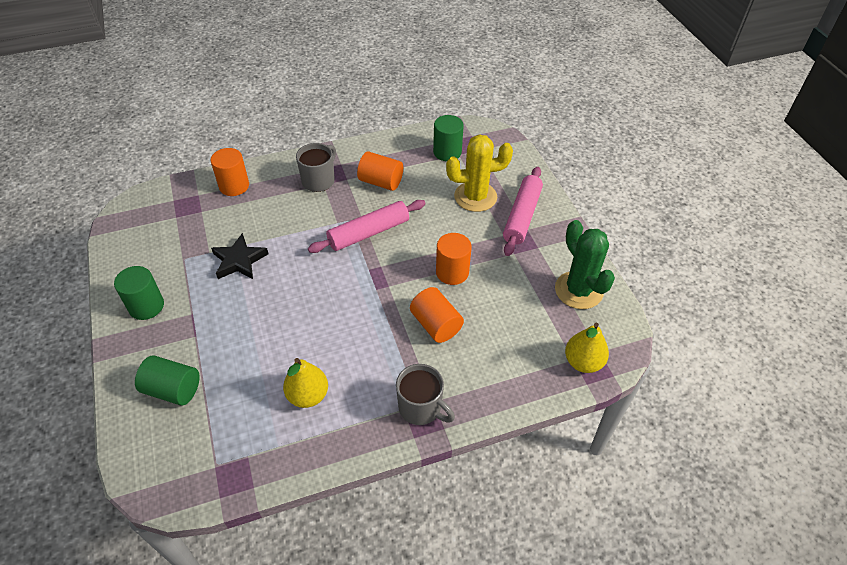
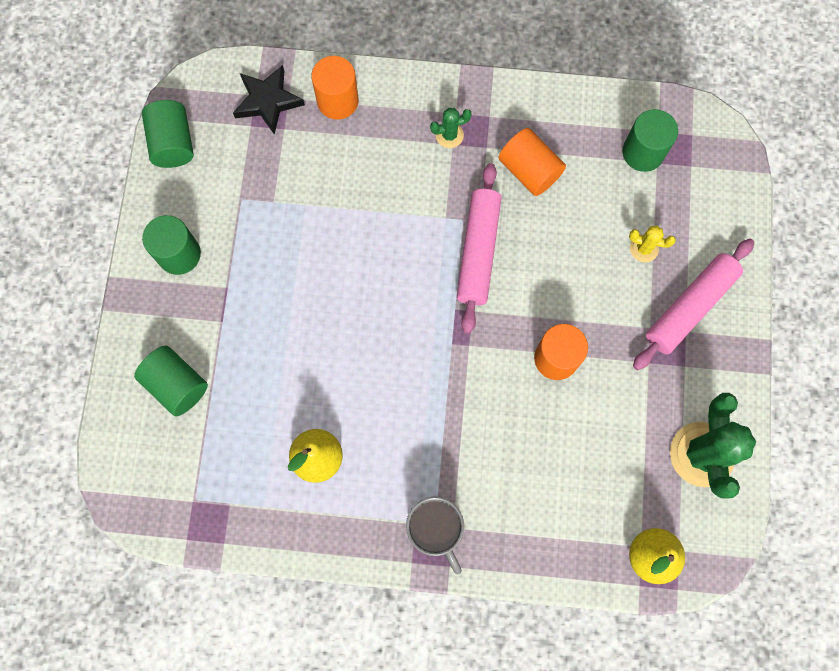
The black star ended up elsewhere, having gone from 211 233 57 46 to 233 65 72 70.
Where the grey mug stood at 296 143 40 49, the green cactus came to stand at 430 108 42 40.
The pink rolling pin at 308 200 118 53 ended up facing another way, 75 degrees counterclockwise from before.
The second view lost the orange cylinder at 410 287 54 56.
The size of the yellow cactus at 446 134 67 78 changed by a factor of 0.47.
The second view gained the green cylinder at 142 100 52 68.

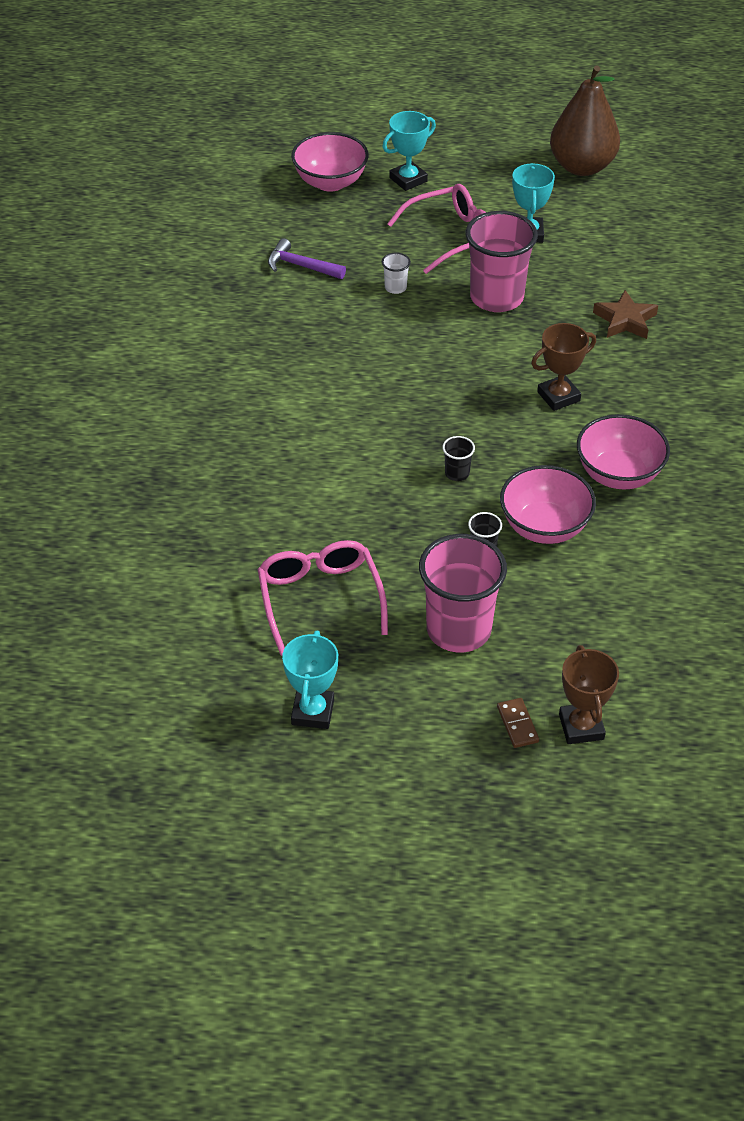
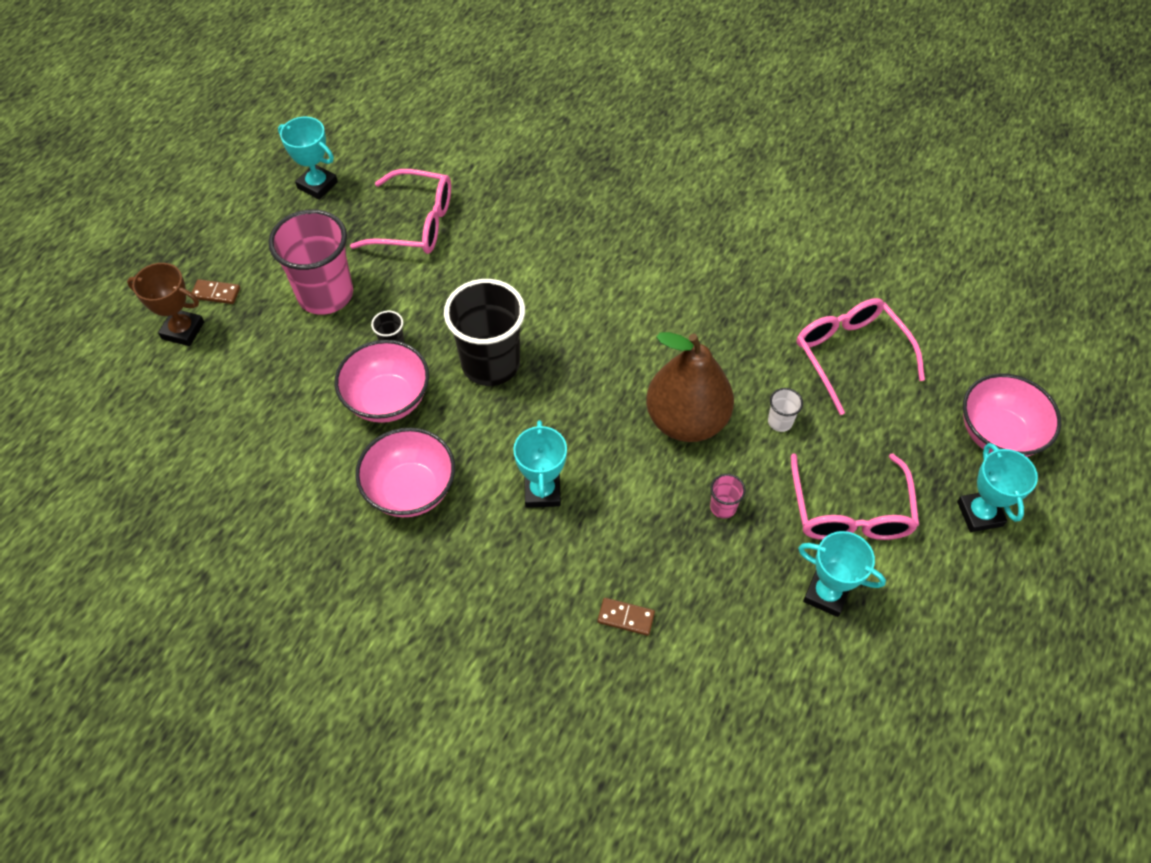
Where the purple hammer stood at 268 238 78 41, the pink glasses came to stand at 797 298 128 117.
The size of the black cup at 442 436 33 45 changed by a factor of 2.41.
The size of the pink cup at 466 211 72 101 changed by a factor of 0.41.
What was the brown trophy at 531 323 65 88 turned into the turquoise trophy at 513 420 54 88.
The brown pear ended up elsewhere, having gone from 550 66 70 110 to 646 332 88 110.
Where the brown star stood at 593 290 65 49, the brown domino came to stand at 598 598 57 38.

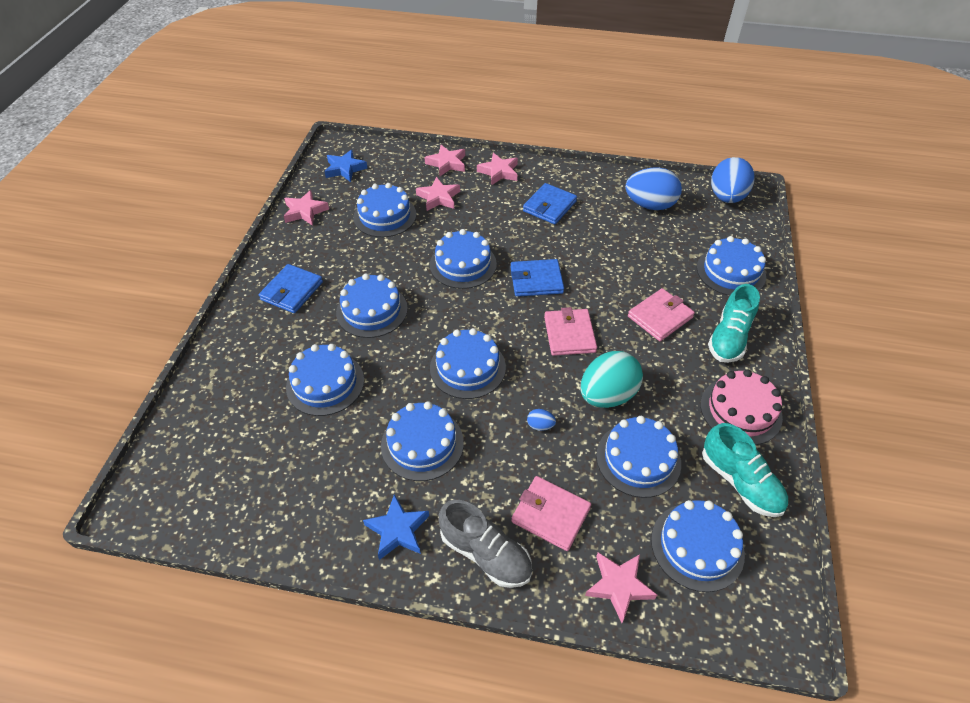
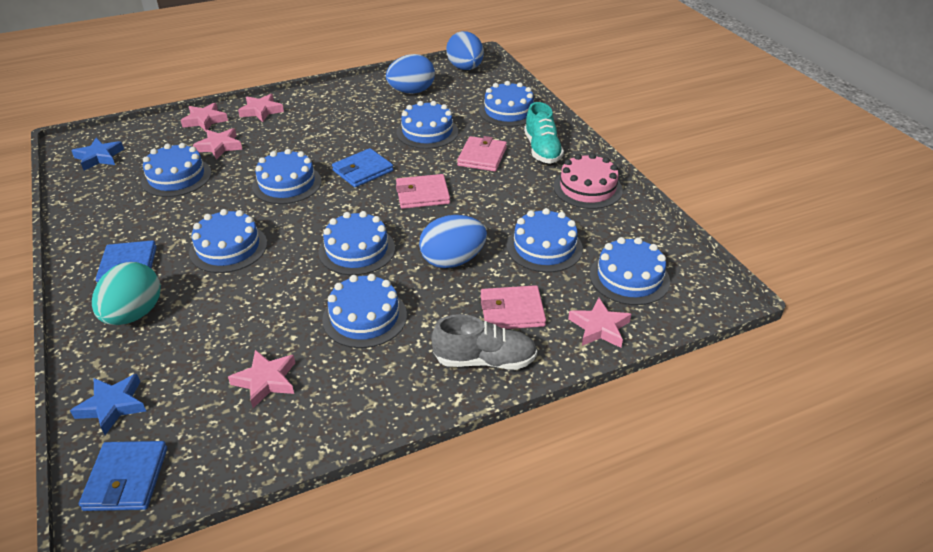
The pink star ended up elsewhere, having gone from 284 190 45 36 to 228 350 67 58.
The blue cake ended up elsewhere, having gone from 286 344 78 72 to 396 101 62 48.
The blue star ended up elsewhere, having gone from 363 494 66 66 to 70 374 76 61.
The blue wallet ended up elsewhere, having gone from 523 183 54 41 to 79 441 88 70.
The size of the blue egg at 527 409 29 22 changed by a factor of 2.48.
The pink wallet at 544 307 53 49 ended up facing another way, 60 degrees counterclockwise from before.
The turquoise egg ended up elsewhere, having gone from 581 351 62 57 to 92 262 69 63.
The second view lost the turquoise shoe at 702 423 86 94.

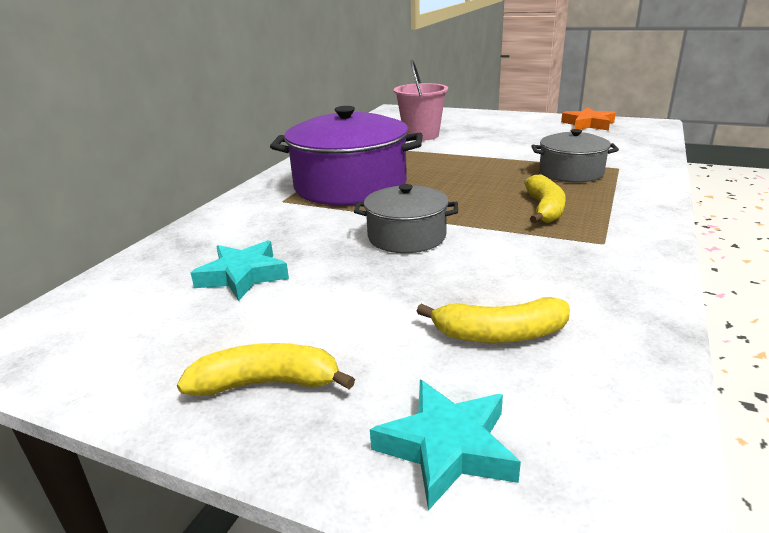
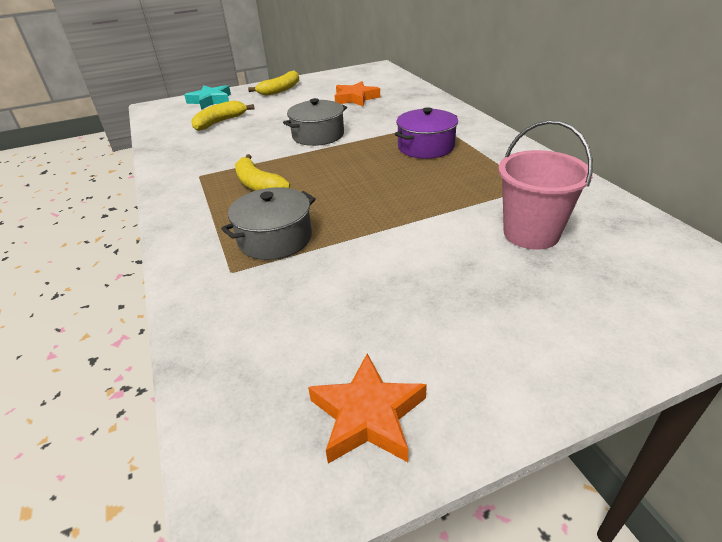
What was the turquoise star at 191 240 98 61 turned into the orange star at 335 81 45 25.
The size of the purple pot at 270 106 153 99 changed by a factor of 0.56.

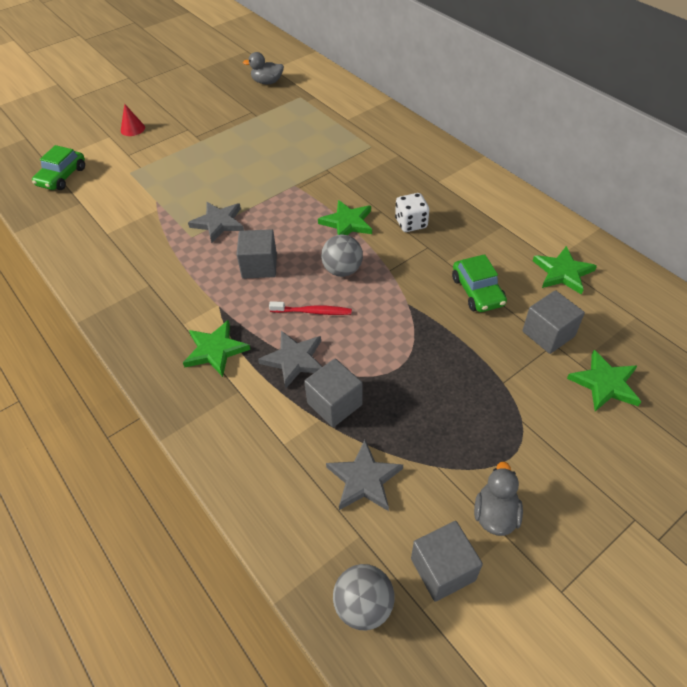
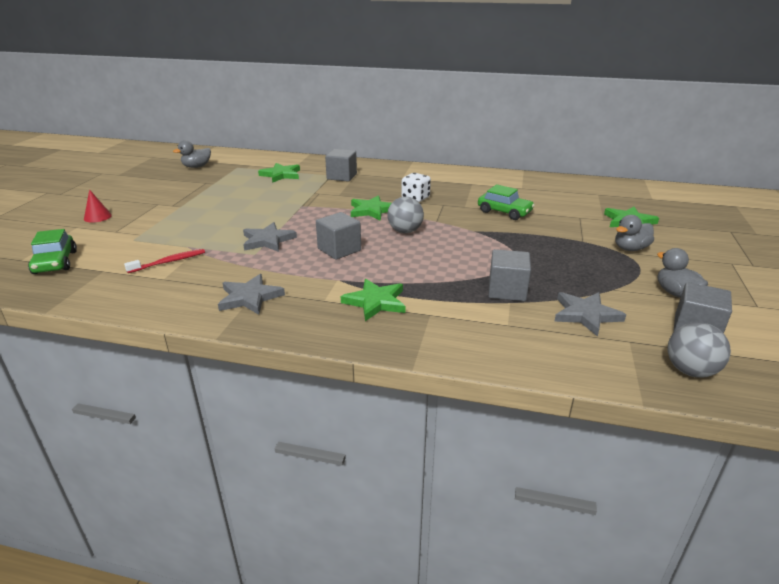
The grey star ended up elsewhere, having gone from 258 331 64 58 to 218 274 67 41.
The red toothbrush ended up elsewhere, having gone from 269 301 83 14 to 124 249 81 24.
The grey cube ended up elsewhere, having gone from 522 290 63 64 to 325 149 32 33.
The green star ended up elsewhere, having gone from 533 246 64 49 to 258 163 42 20.
The second view gained the grey duck at 615 215 39 36.

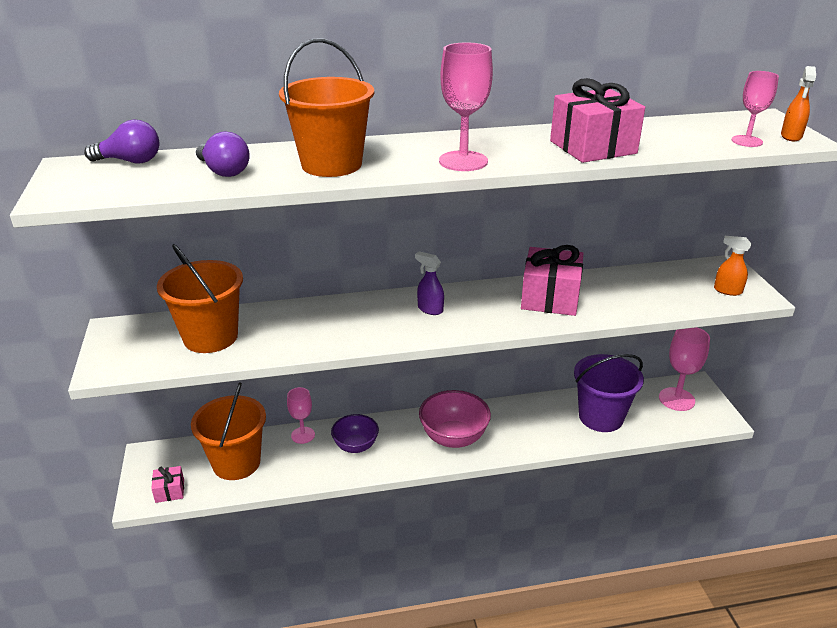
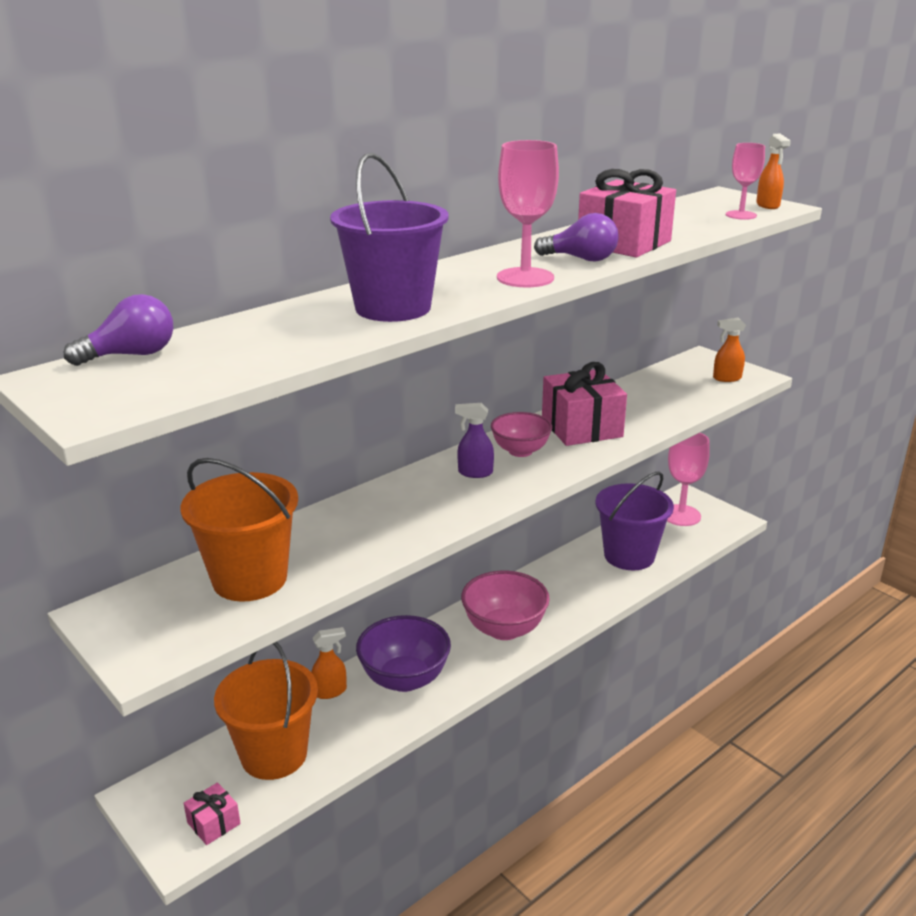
The purple light bulb ended up elsewhere, having gone from 196 131 54 46 to 534 213 85 49.
What was the orange bucket at 279 38 95 139 turned into the purple bucket at 330 153 119 169.
Where the pink goblet stood at 287 387 28 57, the orange spray bottle came to stand at 311 627 36 72.
The size of the purple bowl at 331 414 48 39 changed by a factor of 1.52.
The second view gained the pink bowl at 491 412 61 45.

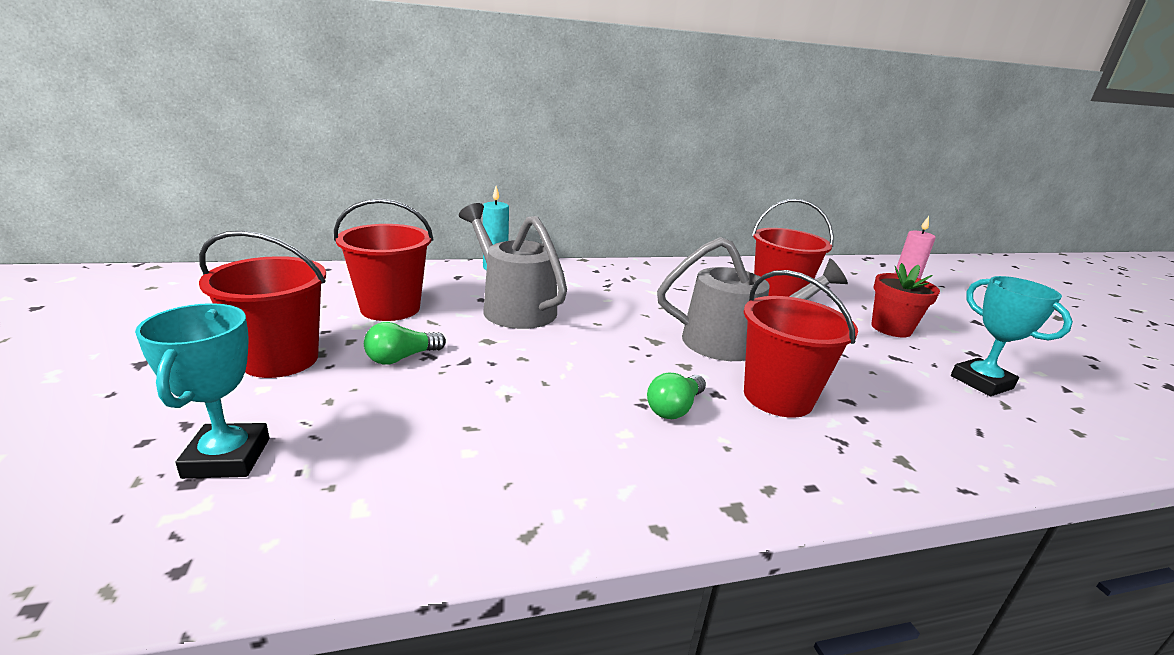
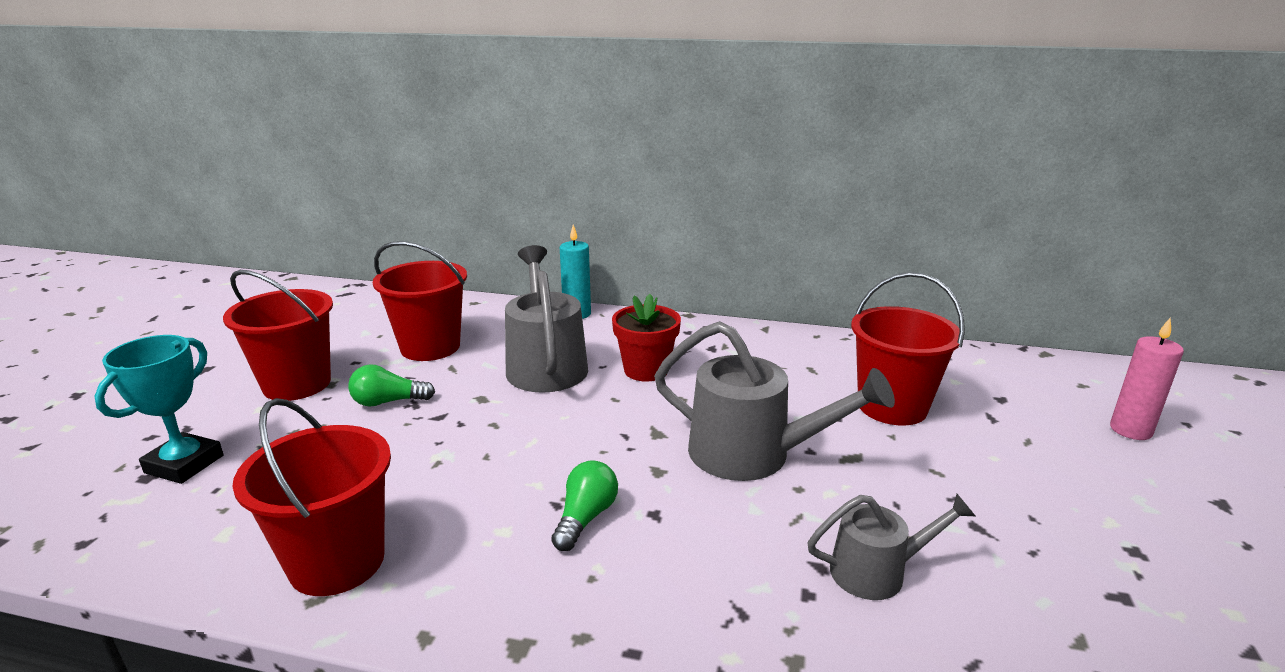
The green light bulb at 647 373 59 46 ended up facing another way, 135 degrees clockwise from before.
The red bucket ended up elsewhere, having gone from 744 270 114 148 to 232 398 159 198.
The red flower pot ended up elsewhere, having gone from 871 263 69 75 to 612 294 69 88.
The second view lost the turquoise trophy at 951 276 122 120.
The second view gained the grey watering can at 807 494 168 106.

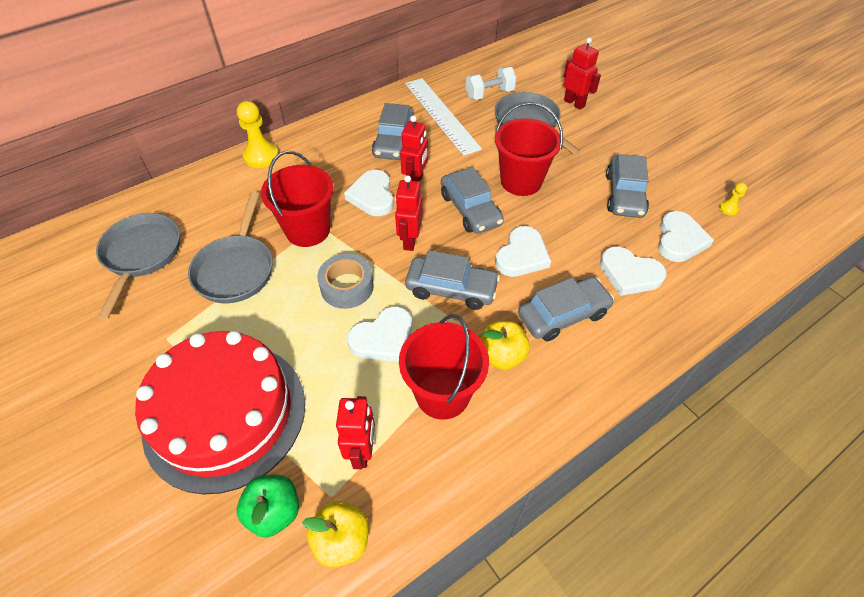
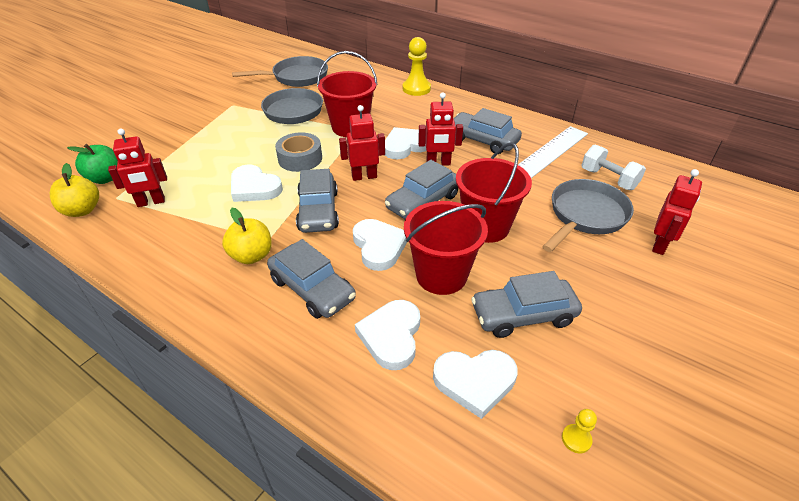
The second view lost the red cake at 135 331 170 163.
The grey car at 372 103 44 57 ended up facing another way, 45 degrees clockwise from before.
The red bucket ended up elsewhere, having gone from 399 314 90 106 to 404 201 84 94.
The white heart at 495 226 56 51 ended up facing another way, 120 degrees counterclockwise from before.

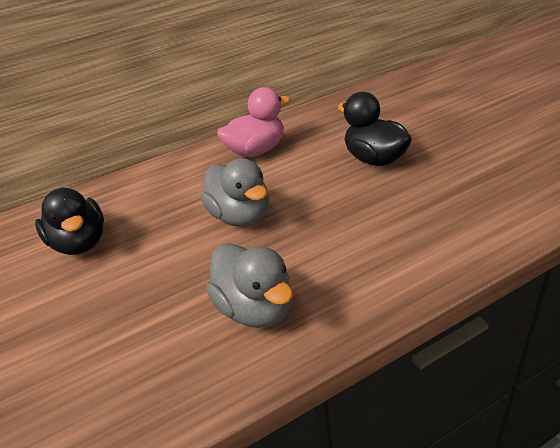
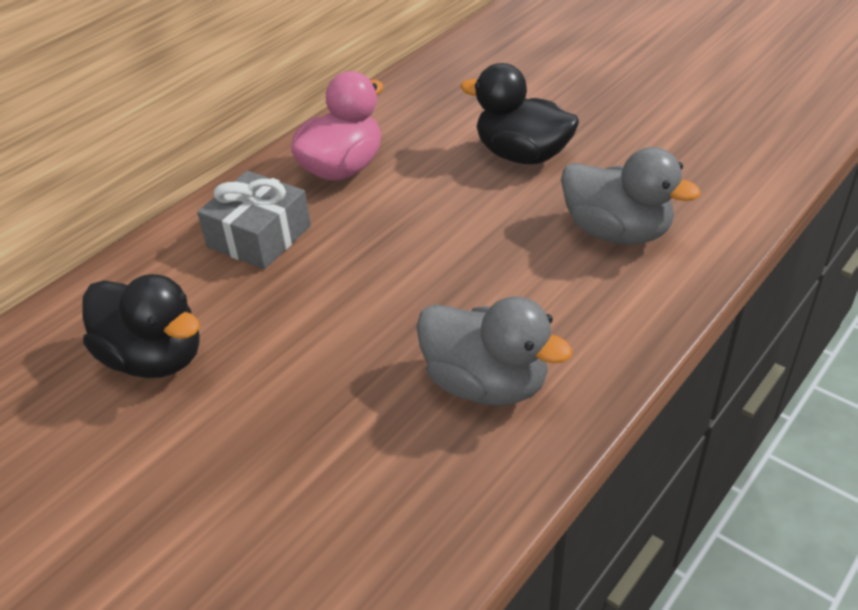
The grey duck ended up elsewhere, having gone from 201 158 68 69 to 561 147 140 98.
The second view gained the grey gift at 197 171 114 98.

